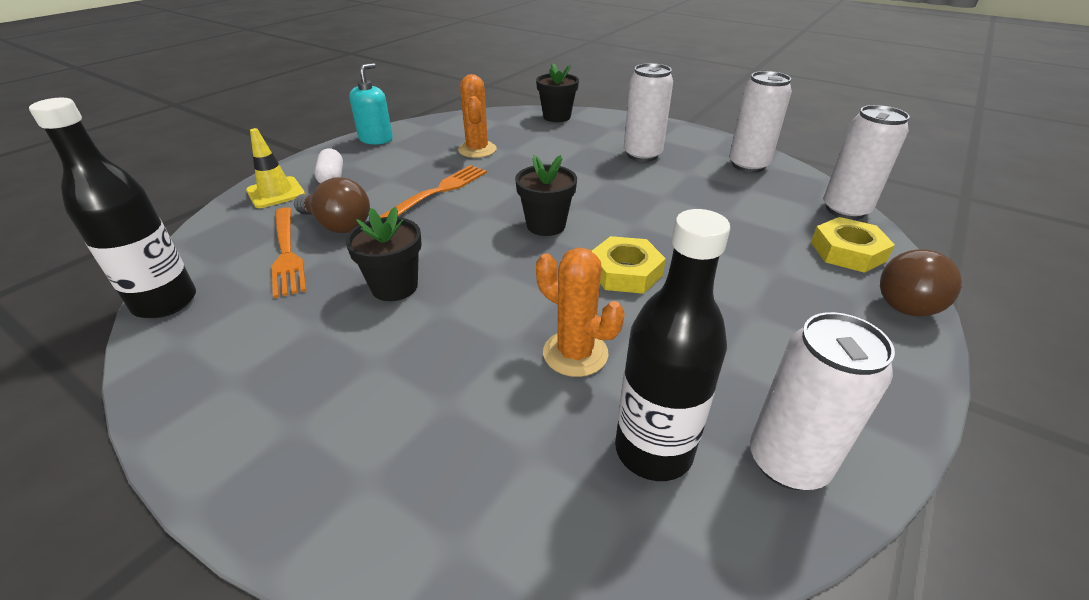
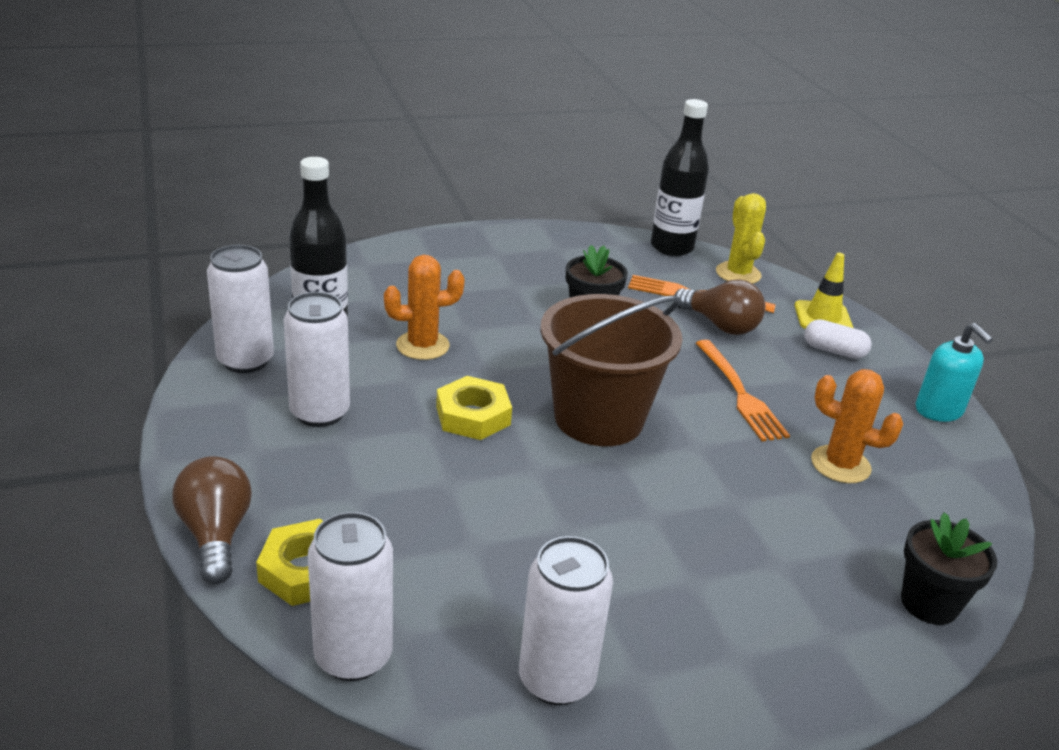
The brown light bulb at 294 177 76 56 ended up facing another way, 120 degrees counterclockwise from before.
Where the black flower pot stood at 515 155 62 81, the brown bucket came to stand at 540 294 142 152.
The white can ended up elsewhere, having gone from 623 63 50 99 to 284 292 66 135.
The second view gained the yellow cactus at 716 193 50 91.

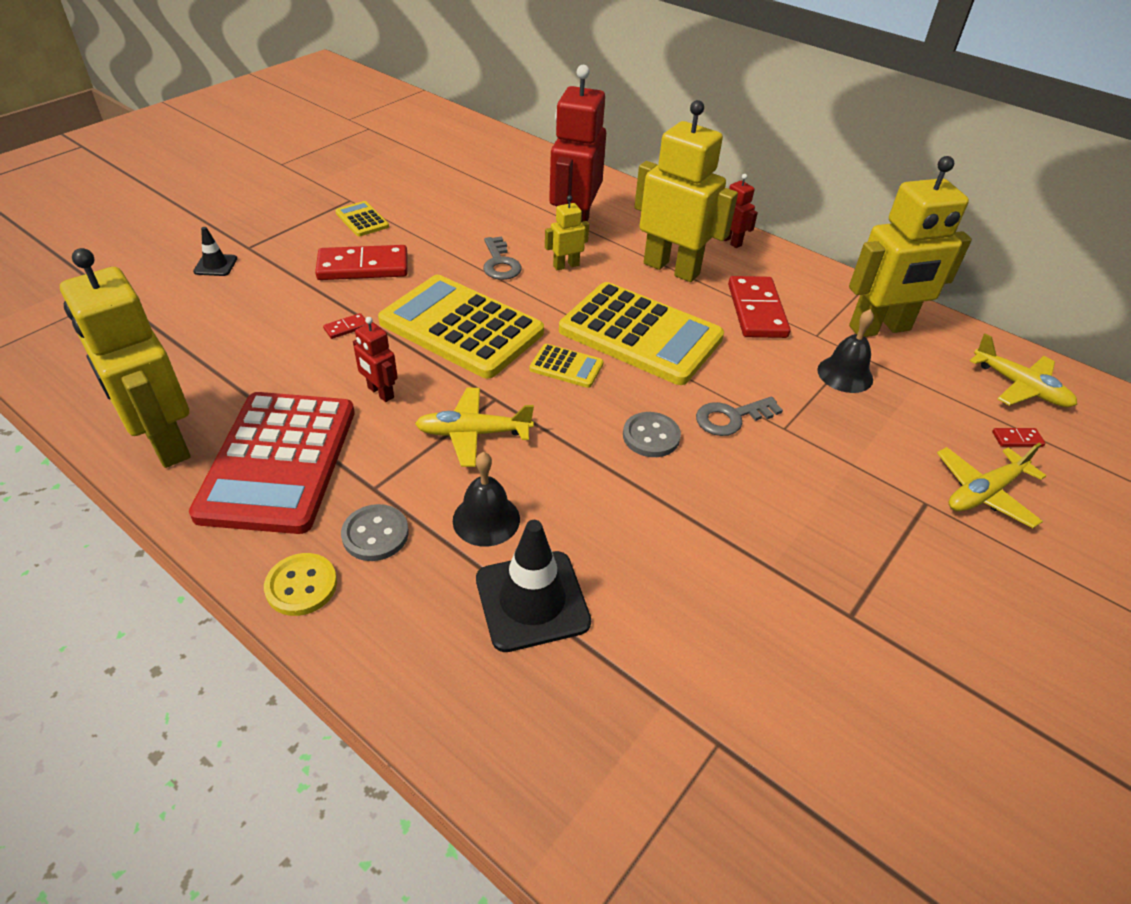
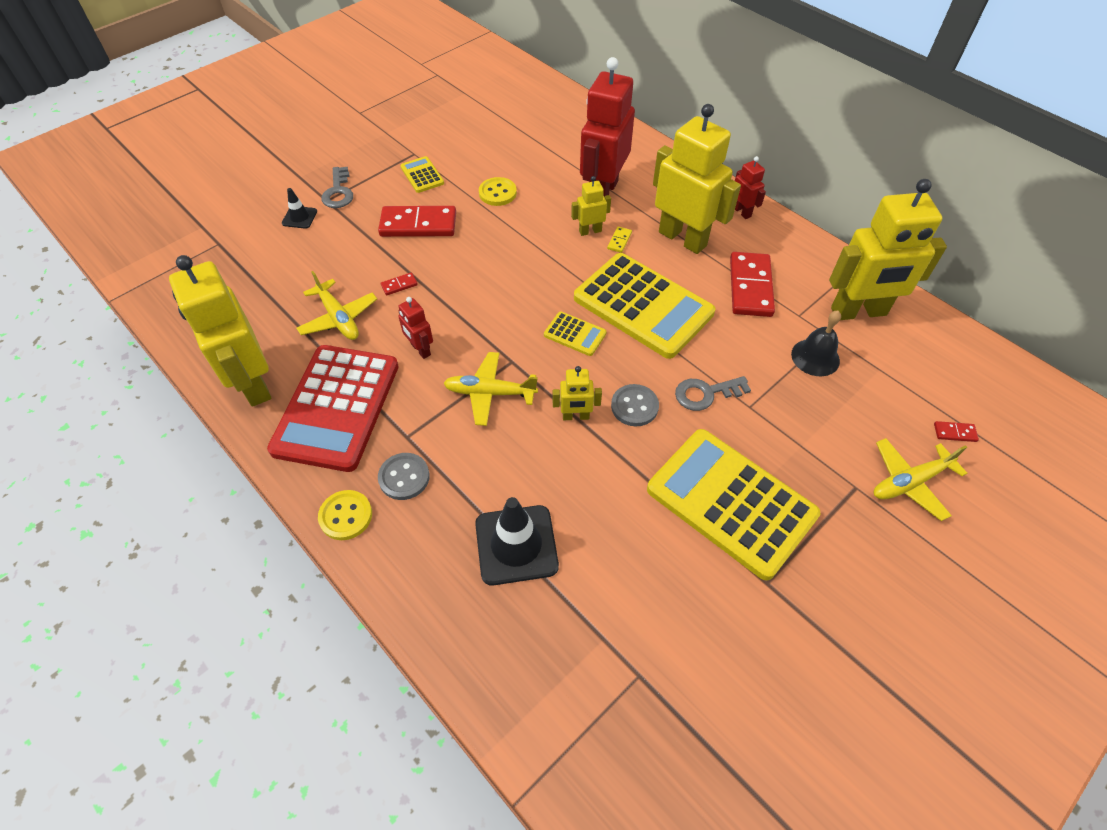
The yellow calculator ended up elsewhere, having gone from 378 275 166 104 to 647 429 173 151.
The second view lost the black bell at 453 452 67 95.
The grey key ended up elsewhere, having gone from 483 237 39 43 to 321 167 32 41.
The yellow plane ended up elsewhere, having gone from 970 333 107 74 to 296 271 81 69.
The second view gained the yellow button at 479 177 38 29.
The second view gained the yellow robot at 553 366 49 54.
The second view gained the yellow domino at 607 226 25 27.

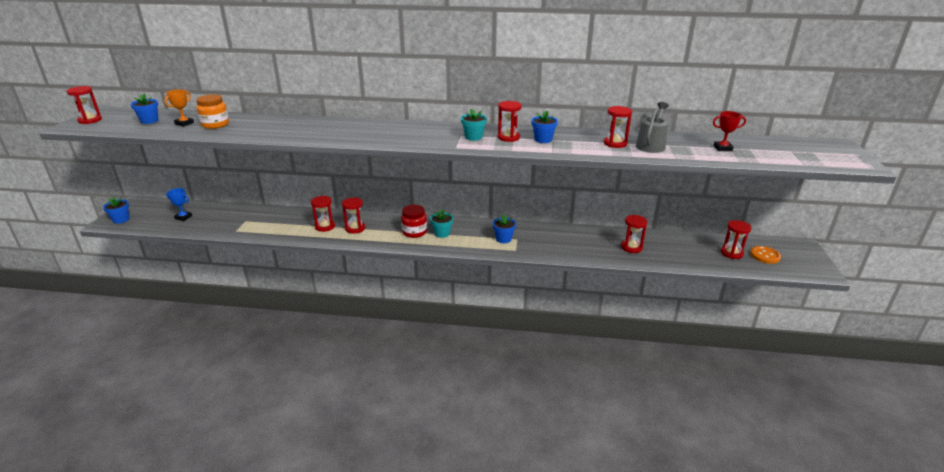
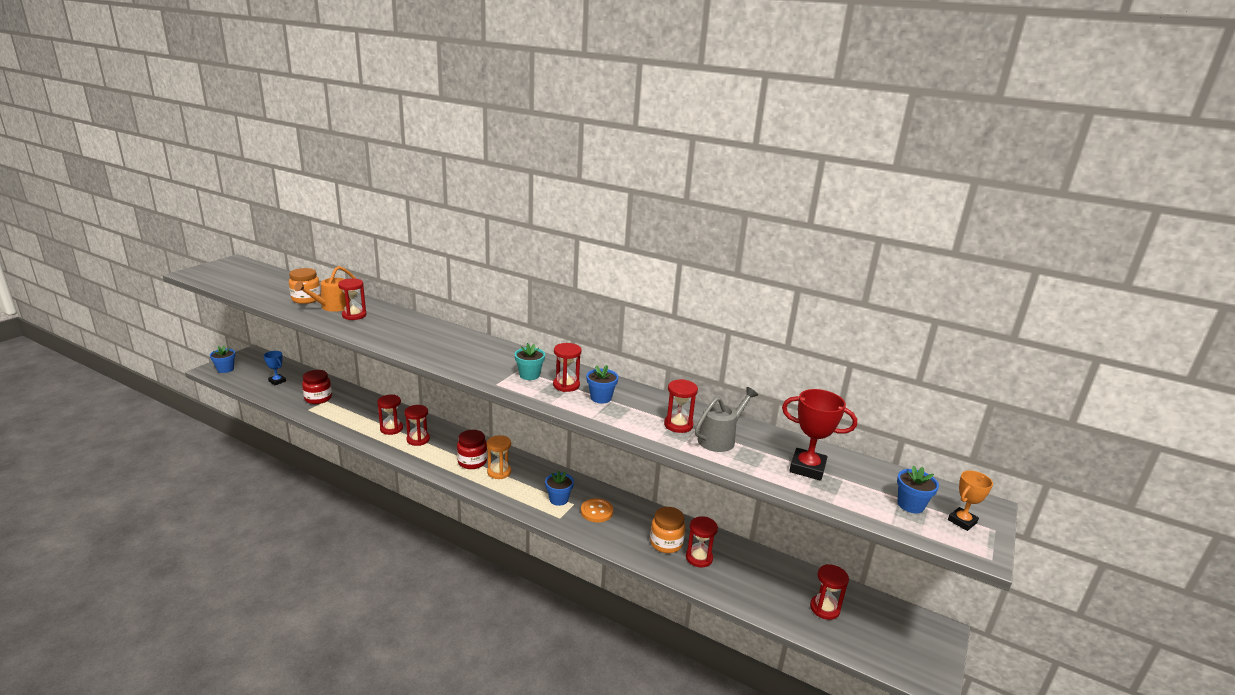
The red hourglass ended up elsewhere, having gone from 67 86 35 38 to 338 278 28 42.
The blue flower pot ended up elsewhere, having gone from 130 94 28 30 to 897 465 42 48.
The orange trophy ended up elsewhere, having gone from 164 89 30 38 to 948 470 45 61.
Where the turquoise flower pot stood at 430 209 23 29, the orange hourglass came to stand at 487 435 24 44.
The size of the red trophy at 713 111 33 40 changed by a factor of 1.66.
The orange button ended up elsewhere, having gone from 750 246 31 18 to 581 498 32 24.
The second view gained the orange watering can at 294 266 62 46.
The second view gained the red jar at 302 370 30 34.
The second view gained the orange jar at 650 507 35 46.

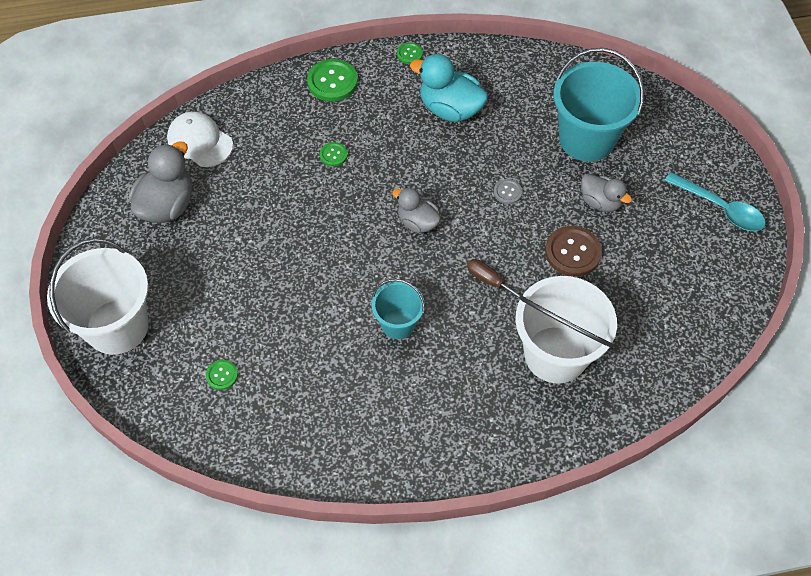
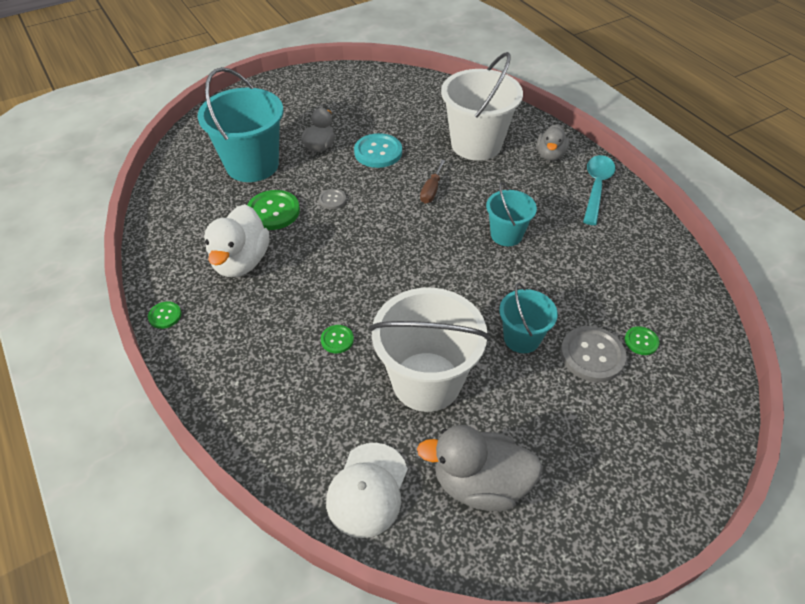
The white bucket ended up elsewhere, having gone from 47 238 102 117 to 370 288 119 124.
The green button ended up elsewhere, having gone from 307 59 51 42 to 247 190 53 40.
The grey duck ended up elsewhere, having gone from 392 187 49 46 to 537 124 33 37.
What was the turquoise duck at 410 54 78 68 turned into the white duck at 204 204 65 73.
What was the brown button at 545 226 57 51 turned into the turquoise button at 354 133 48 35.
The turquoise spoon ended up elsewhere, having gone from 664 172 102 59 to 583 155 32 70.
The second view gained the turquoise bucket at 499 283 59 70.
The second view gained the grey button at 560 326 66 56.

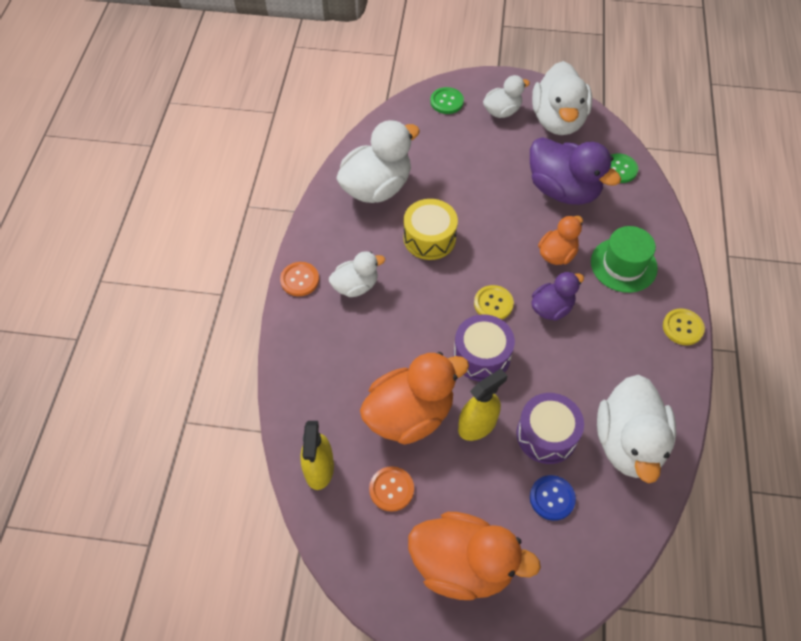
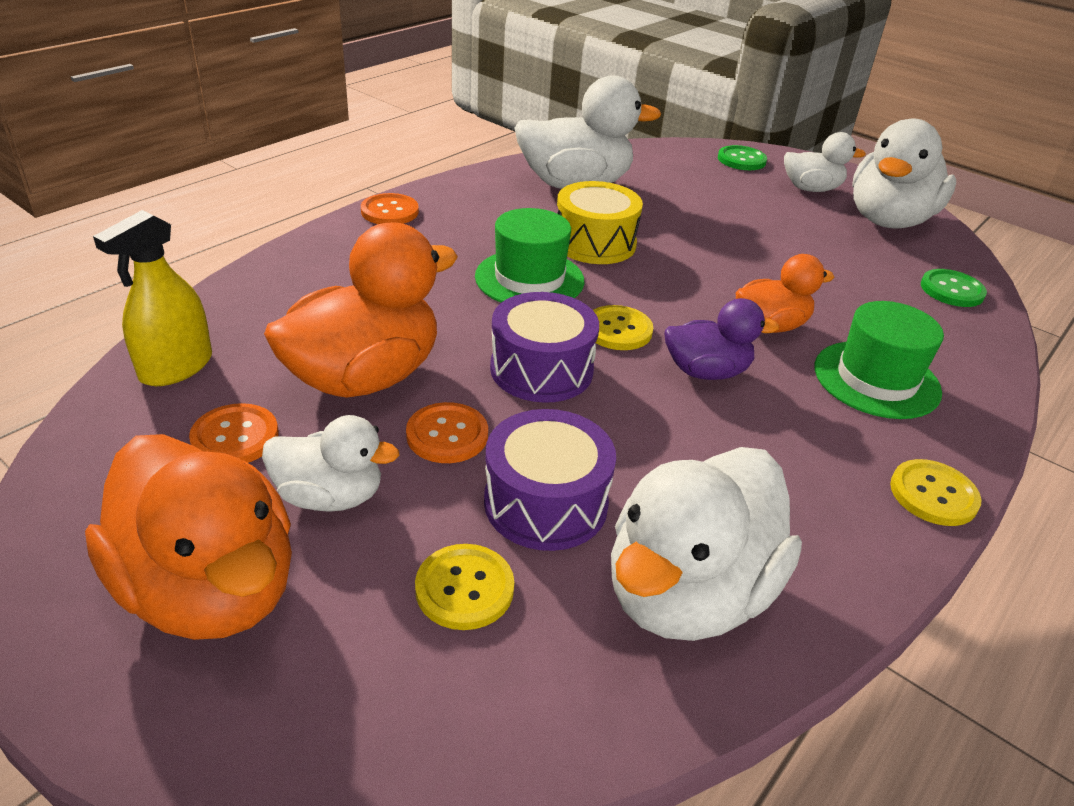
The white duck ended up elsewhere, having gone from 329 251 56 46 to 262 415 137 97.
The orange duck at 360 352 109 93 ended up facing another way, 45 degrees counterclockwise from before.
Where the yellow spray bottle stood at 458 369 49 72, the orange button came to stand at 406 402 82 61.
The second view lost the purple duck at 530 137 91 68.
What was the blue button at 530 475 46 46 turned into the yellow button at 415 544 99 86.
The second view gained the green hat at 475 208 109 95.

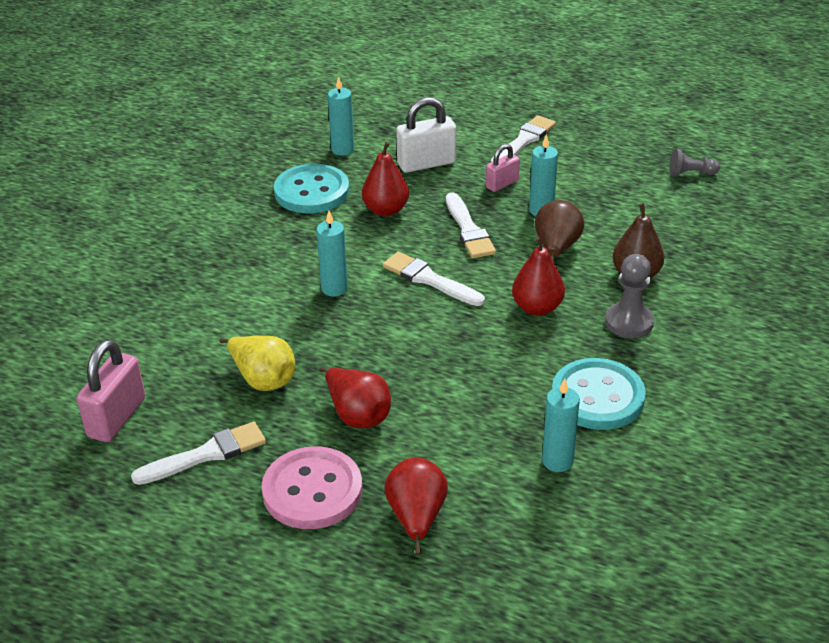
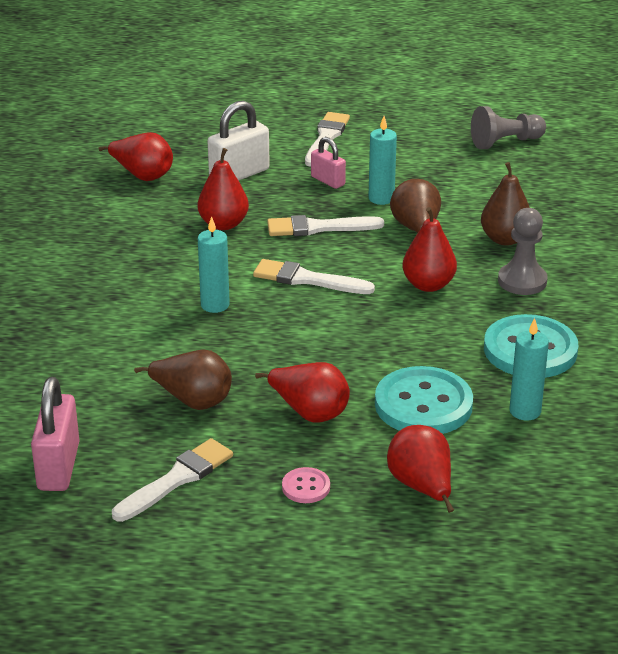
What was the yellow pear at 220 336 75 55 turned into the brown pear at 134 350 98 60.
The size of the pink button at 262 446 100 83 changed by a factor of 0.46.
The turquoise button ended up elsewhere, having gone from 274 164 75 49 to 375 366 98 68.
Where the turquoise candle stood at 328 76 26 80, the red pear came to stand at 98 132 75 49.
The white brush at 446 192 50 66 ended up facing another way, 120 degrees clockwise from before.
The pink padlock at 486 144 34 48 ended up facing another way, 75 degrees counterclockwise from before.
The size of the grey pawn at 669 149 51 28 changed by a factor of 1.51.

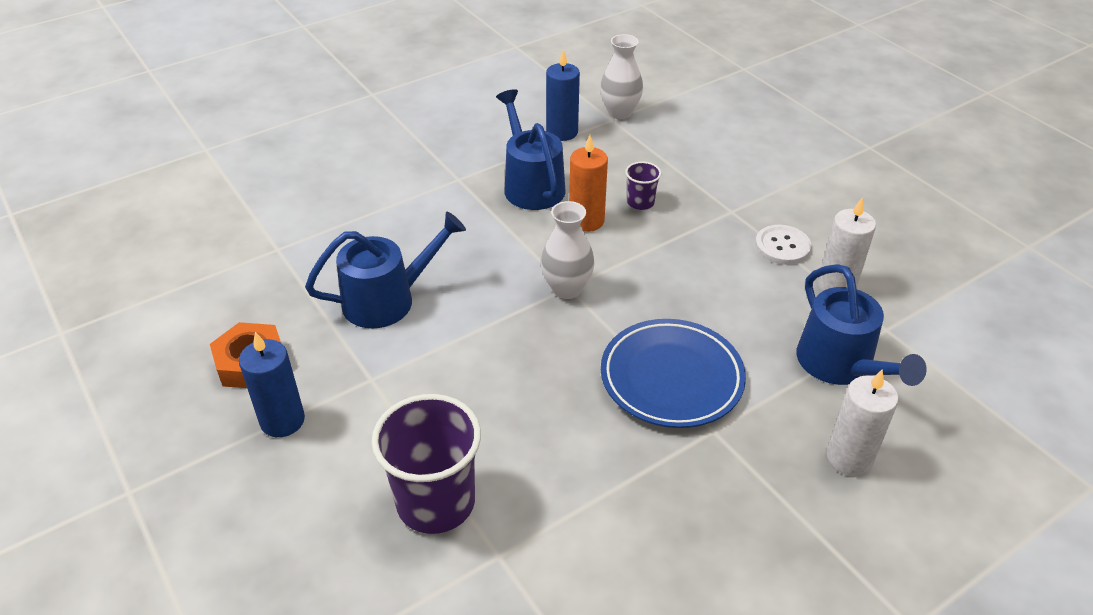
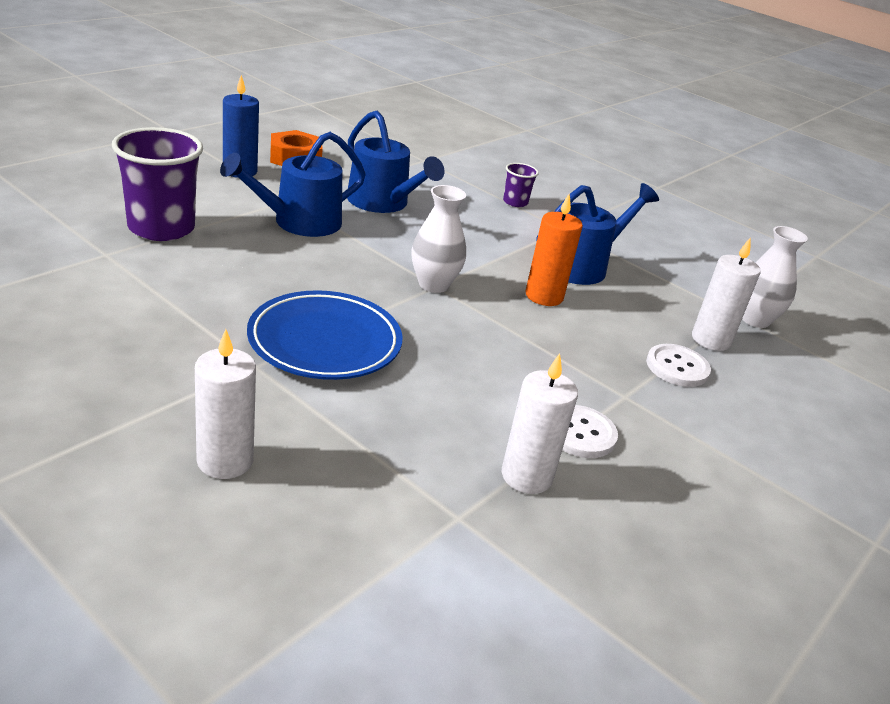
The second view lost the blue candle at 546 49 34 92.
The purple cup ended up elsewhere, having gone from 625 161 36 49 to 503 163 36 44.
The blue watering can ended up elsewhere, having gone from 796 264 131 122 to 220 132 146 105.
The second view gained the white button at 646 344 65 43.
The second view gained the white candle at 692 238 69 113.

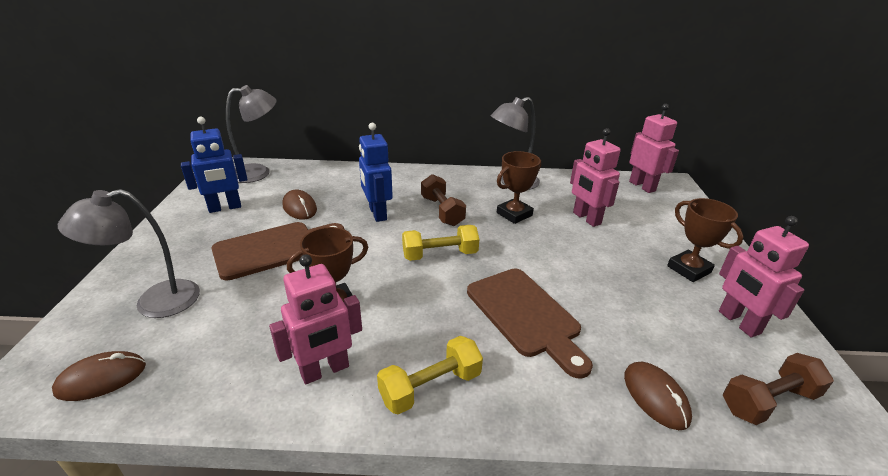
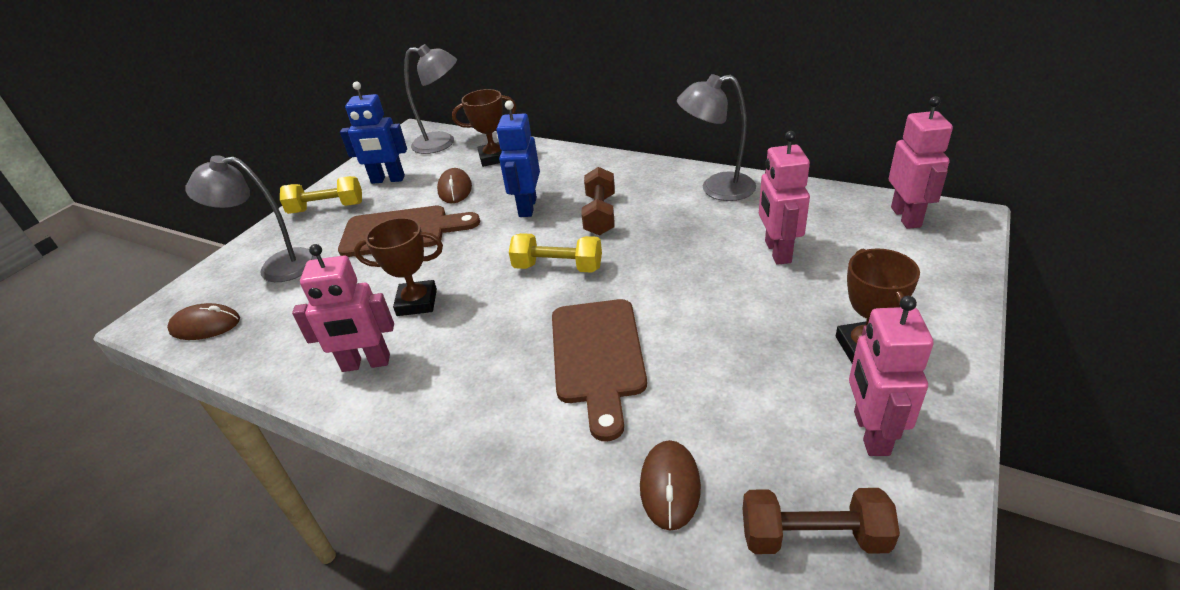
The yellow dumbbell ended up elsewhere, having gone from 377 336 106 78 to 280 176 82 38.
The brown trophy ended up elsewhere, having gone from 497 151 44 73 to 452 89 64 78.

